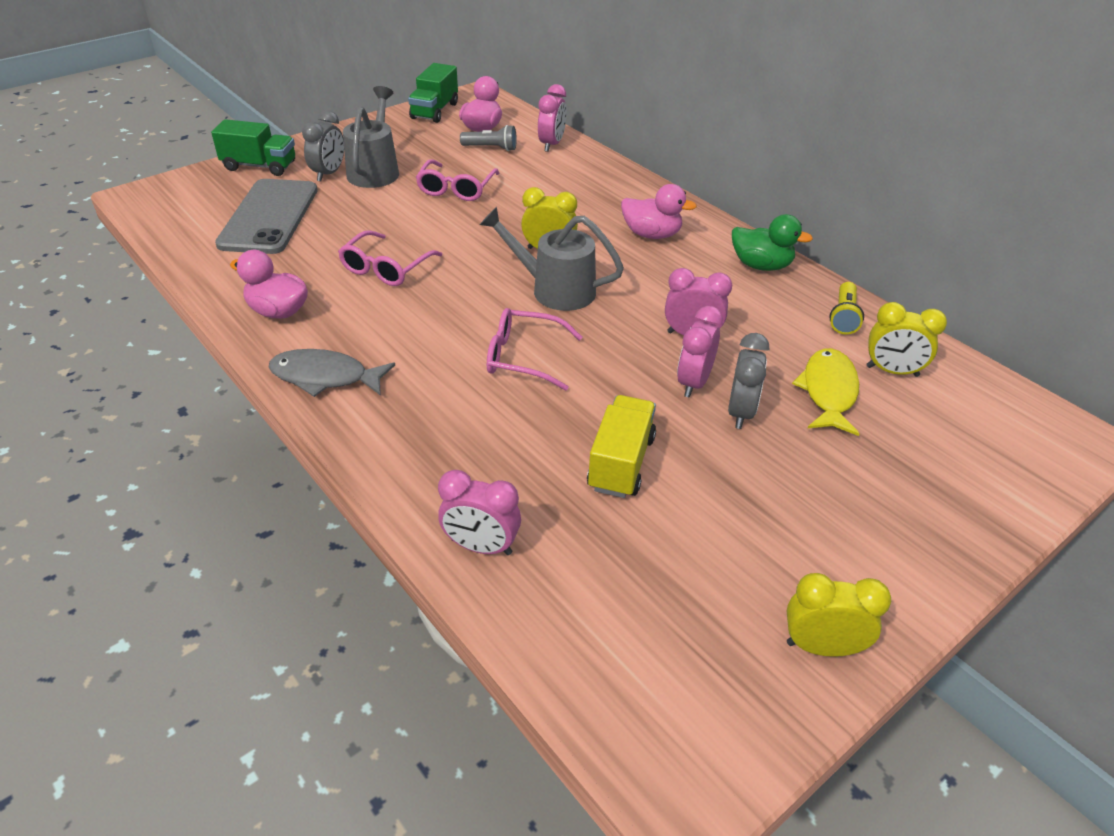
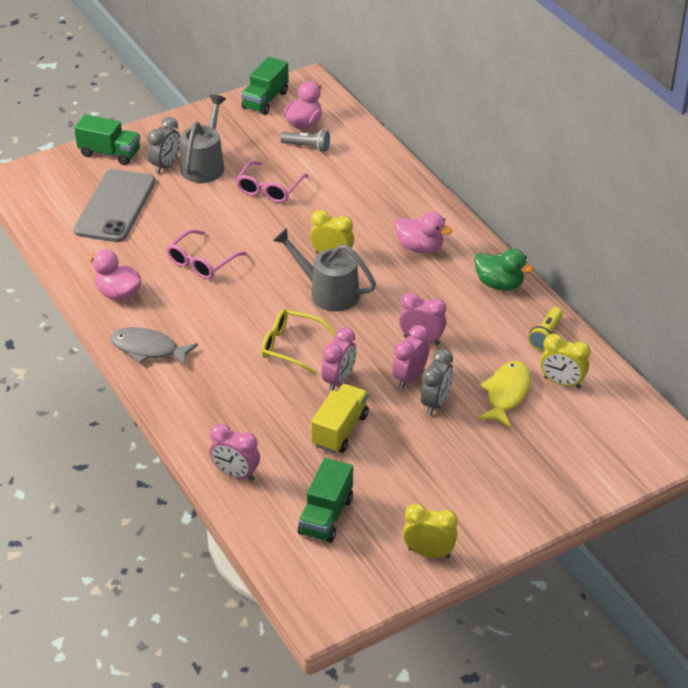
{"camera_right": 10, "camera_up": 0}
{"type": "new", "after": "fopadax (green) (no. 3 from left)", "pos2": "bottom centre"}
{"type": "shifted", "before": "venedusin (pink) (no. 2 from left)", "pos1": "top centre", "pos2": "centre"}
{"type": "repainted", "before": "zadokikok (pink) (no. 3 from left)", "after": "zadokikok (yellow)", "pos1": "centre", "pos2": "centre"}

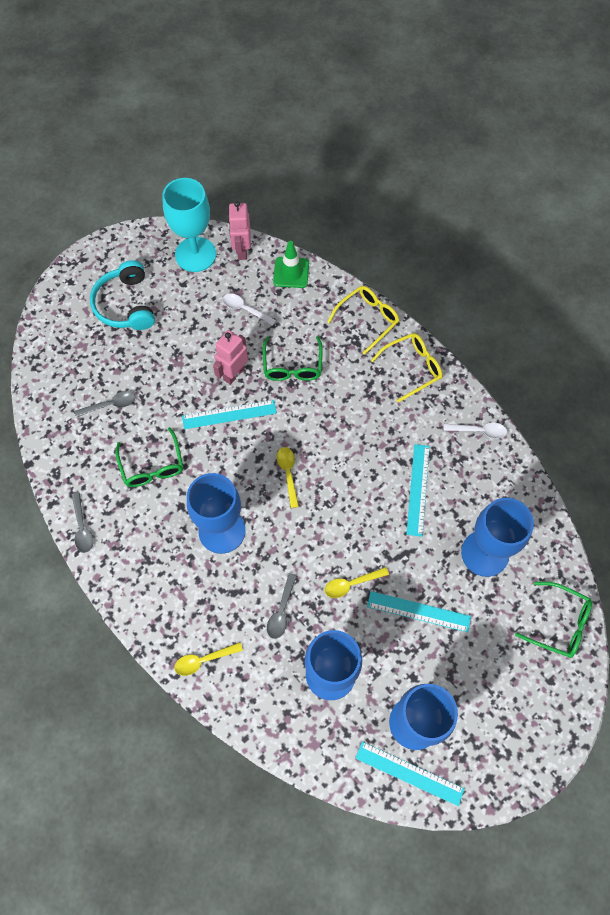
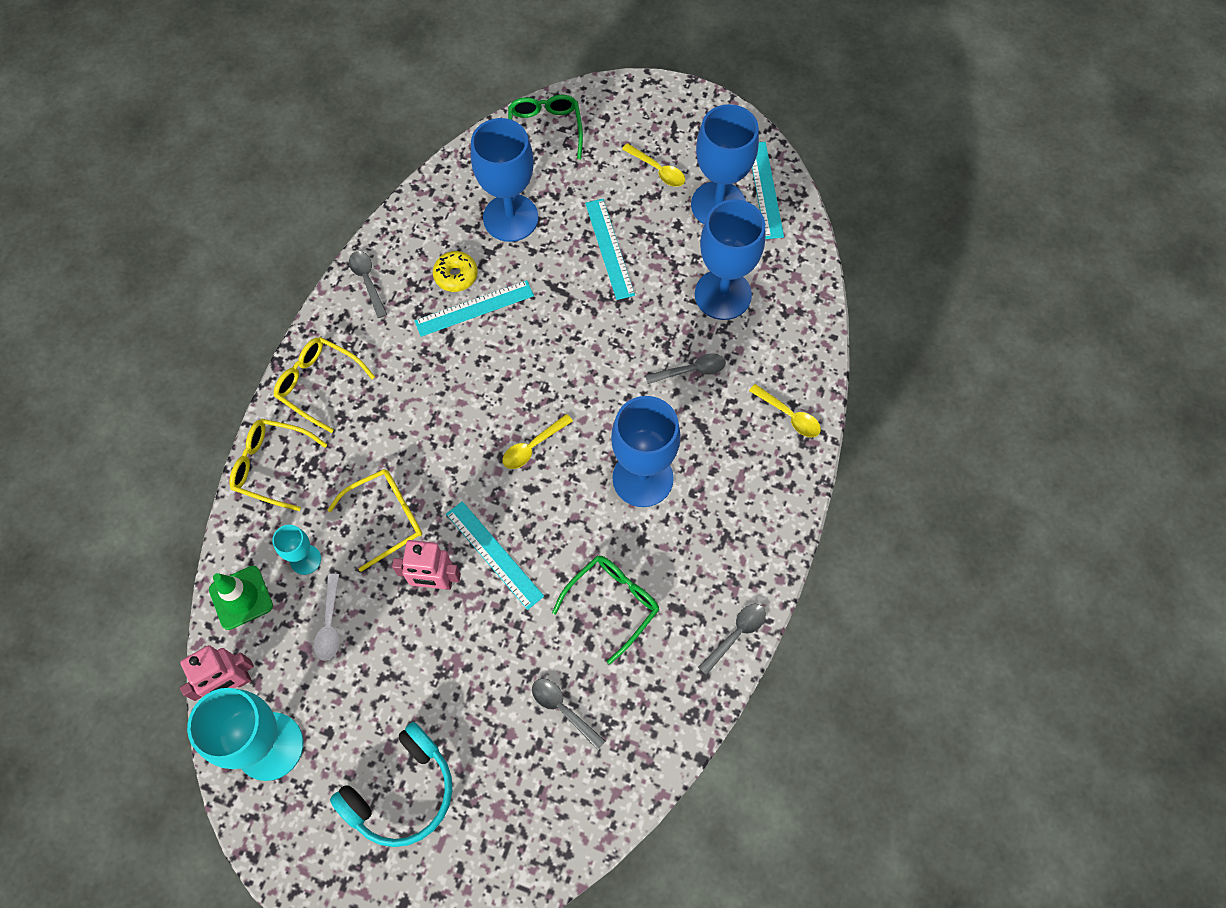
{"camera_right": -120, "camera_up": 0}
{"type": "new", "after": "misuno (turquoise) (no. 2 from left)", "pos2": "middle left"}
{"type": "new", "after": "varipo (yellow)", "pos2": "top centre"}
{"type": "shifted", "before": "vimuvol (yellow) (no. 3 from left in the first image)", "after": "vimuvol (yellow) (no. 2 from left)", "pos1": "centre", "pos2": "top centre"}
{"type": "repainted", "before": "zadokikok (green) (no. 2 from left)", "after": "zadokikok (yellow) (no. 3 from left)", "pos1": "centre", "pos2": "middle left"}
{"type": "repainted", "before": "vimuvol (white) (no. 2 from left)", "after": "vimuvol (grey) (no. 1 from left)", "pos1": "middle right", "pos2": "top left"}

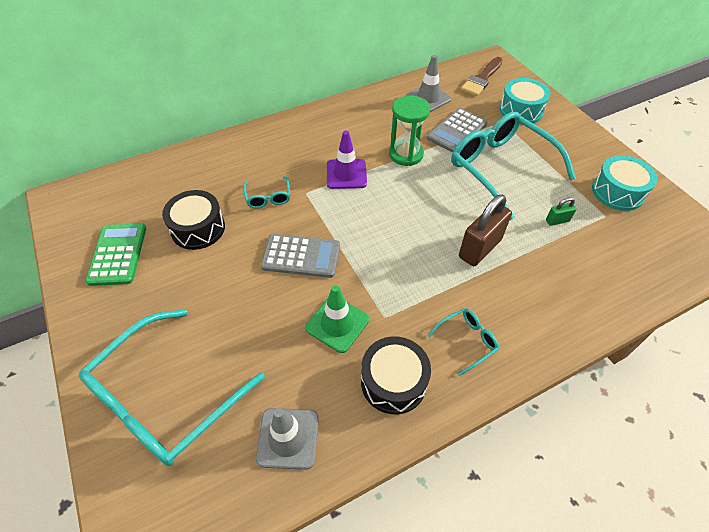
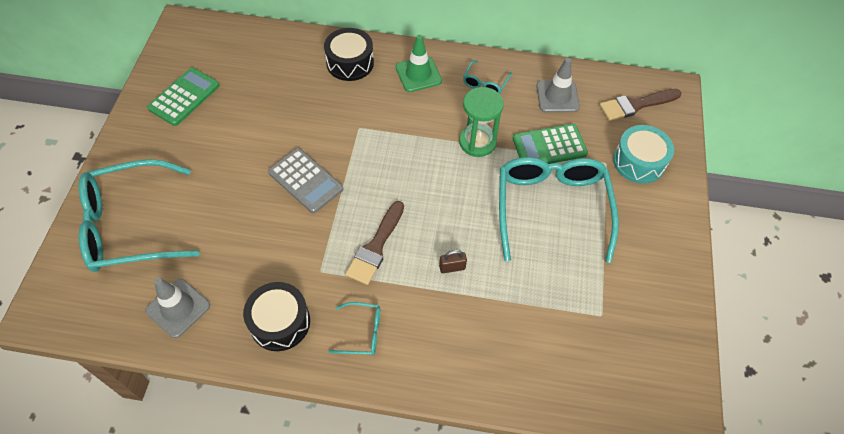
{"camera_right": 35, "camera_up": 5}
{"type": "gone", "before": "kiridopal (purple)", "pos1": "top centre"}
{"type": "gone", "before": "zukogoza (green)", "pos1": "middle right"}
{"type": "gone", "before": "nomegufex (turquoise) (no. 2 from left)", "pos1": "middle right"}
{"type": "new", "after": "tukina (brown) (no. 1 from left)", "pos2": "centre"}
{"type": "shifted", "before": "nomegufex (black) (no. 1 from left in the first image)", "after": "nomegufex (black) (no. 2 from left)", "pos1": "middle left", "pos2": "top centre"}
{"type": "shifted", "before": "zadokikok (turquoise) (no. 2 from left in the first image)", "after": "zadokikok (turquoise) (no. 3 from left)", "pos1": "centre", "pos2": "top centre"}
{"type": "shifted", "before": "kiridopal (green)", "pos1": "centre", "pos2": "top centre"}
{"type": "repainted", "before": "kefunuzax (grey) (no. 2 from left)", "after": "kefunuzax (green) (no. 2 from left)", "pos1": "top centre", "pos2": "top centre"}
{"type": "scaled", "before": "zukogoza (brown)", "pos1": "middle right", "pos2": "centre", "scale": 0.48}

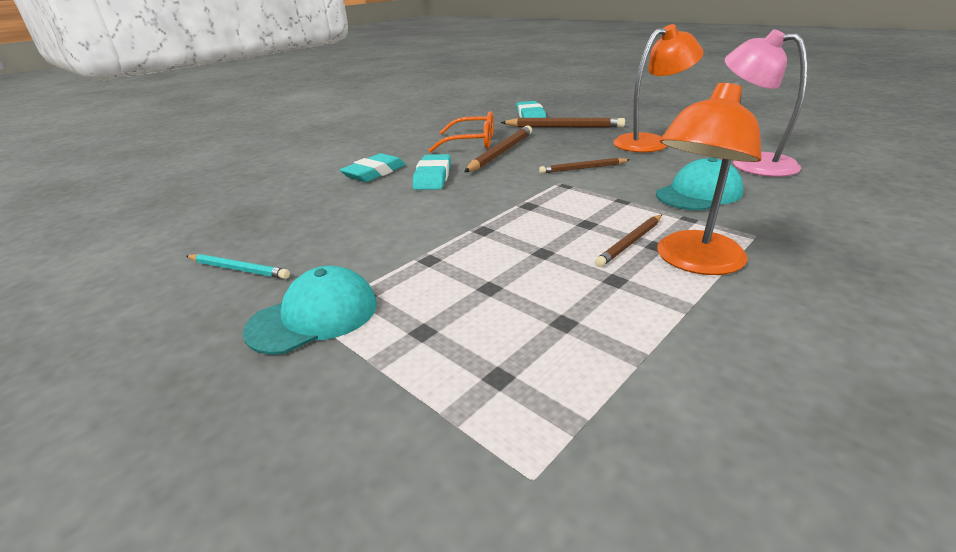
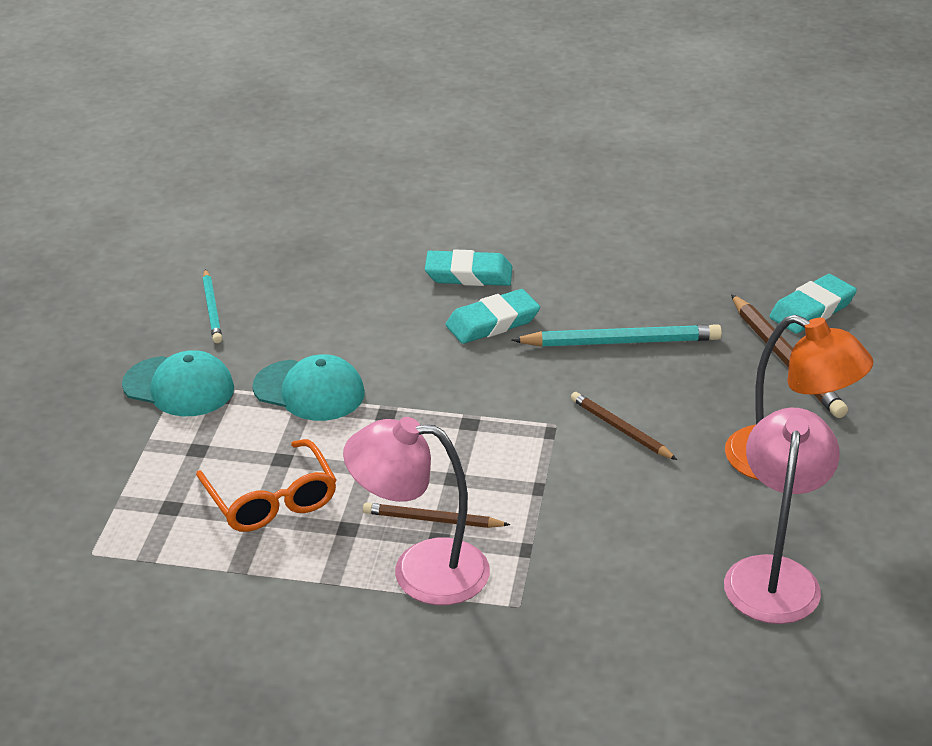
{"camera_right": 55, "camera_up": 5}
{"type": "shifted", "before": "zadokikok (orange)", "pos1": "top centre", "pos2": "middle left"}
{"type": "shifted", "before": "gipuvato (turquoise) (no. 2 from left)", "pos1": "top right", "pos2": "middle left"}
{"type": "repainted", "before": "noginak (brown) (no. 1 from left)", "after": "noginak (turquoise) (no. 2 from left)", "pos1": "top centre", "pos2": "centre"}
{"type": "repainted", "before": "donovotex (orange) (no. 2 from left)", "after": "donovotex (pink) (no. 1 from left)", "pos1": "top right", "pos2": "bottom centre"}

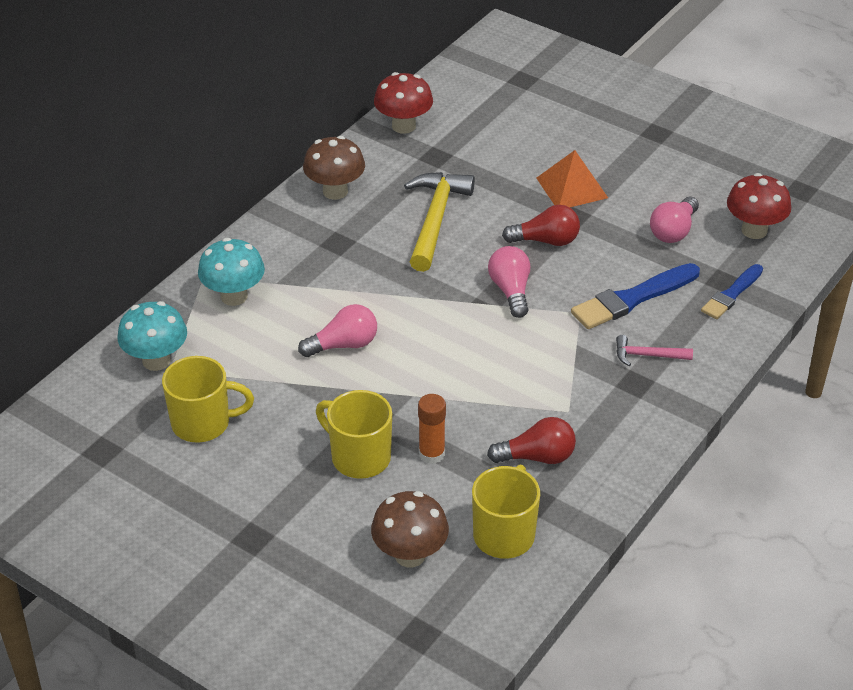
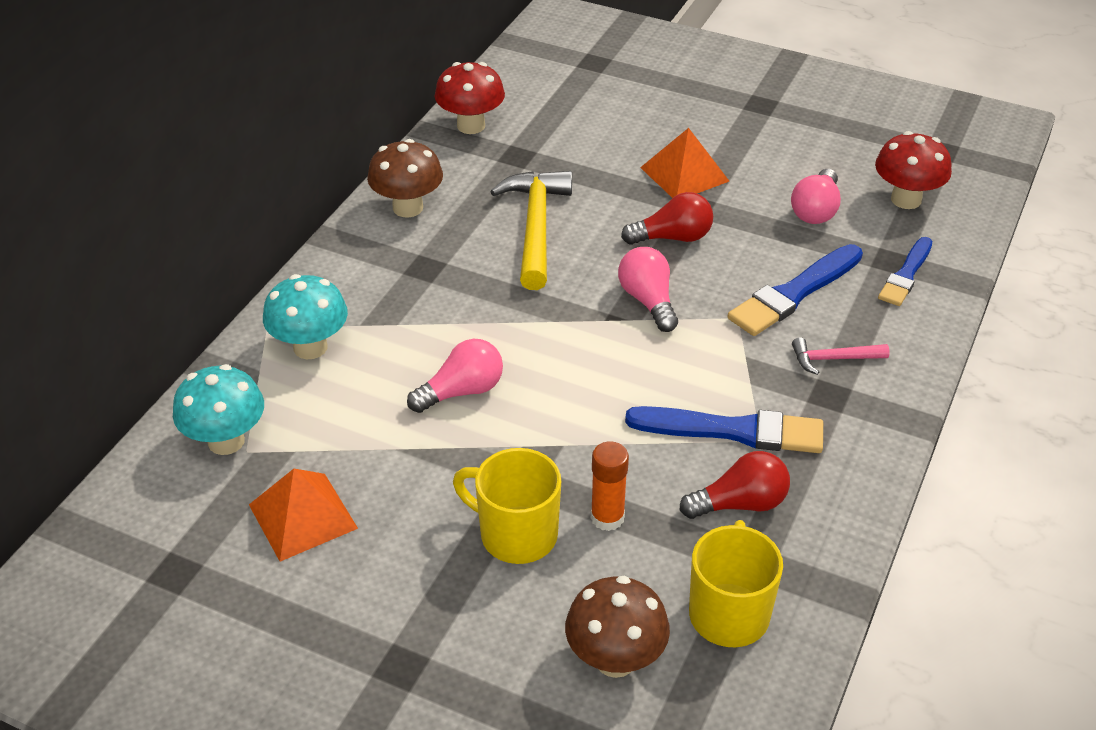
{"camera_right": -10, "camera_up": 0}
{"type": "new", "after": "tukina (blue) (no. 1 from left)", "pos2": "centre"}
{"type": "swapped", "before": "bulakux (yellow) (no. 1 from left)", "after": "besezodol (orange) (no. 1 from left)", "pos1": "middle left", "pos2": "bottom left"}

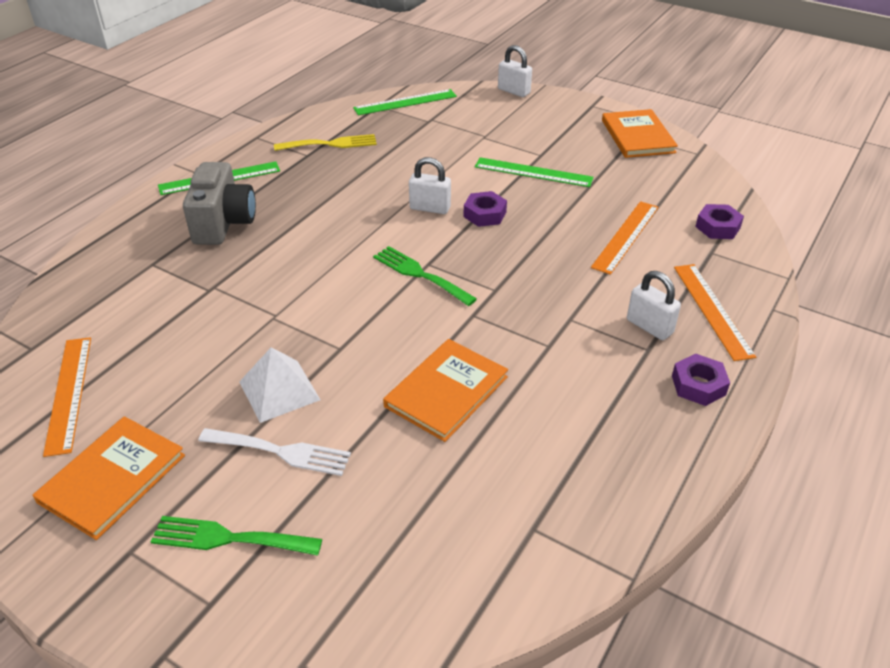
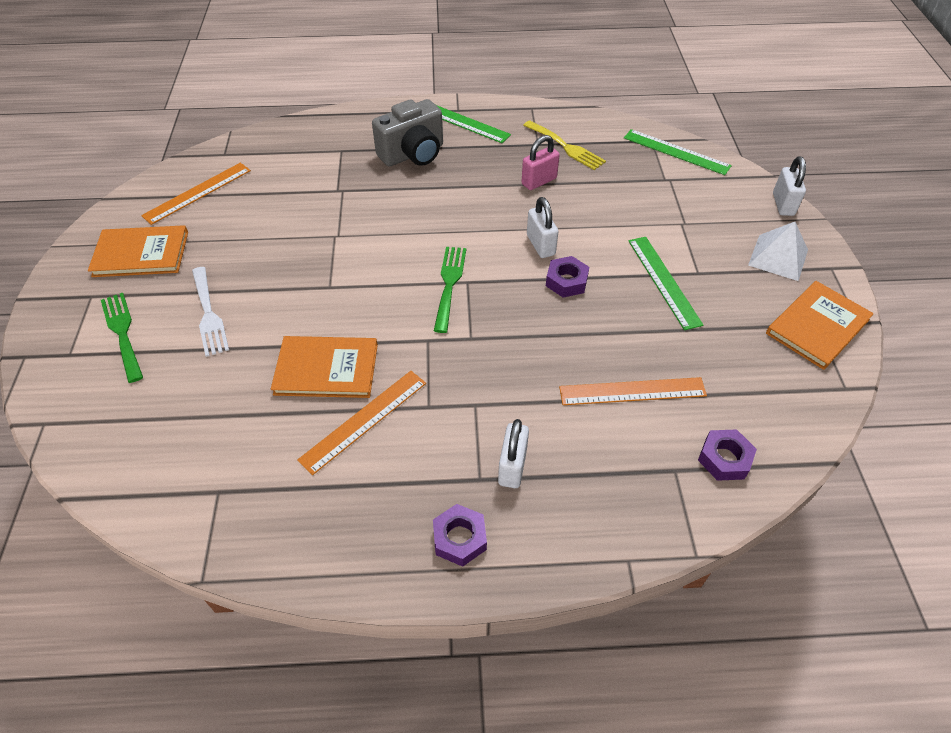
{"camera_right": 55, "camera_up": 10}
{"type": "new", "after": "zukogoza (pink)", "pos2": "top centre"}
{"type": "shifted", "before": "besezodol (white)", "pos1": "middle left", "pos2": "middle right"}
{"type": "shifted", "before": "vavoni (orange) (no. 3 from left in the first image)", "after": "vavoni (orange) (no. 2 from left)", "pos1": "middle right", "pos2": "centre"}

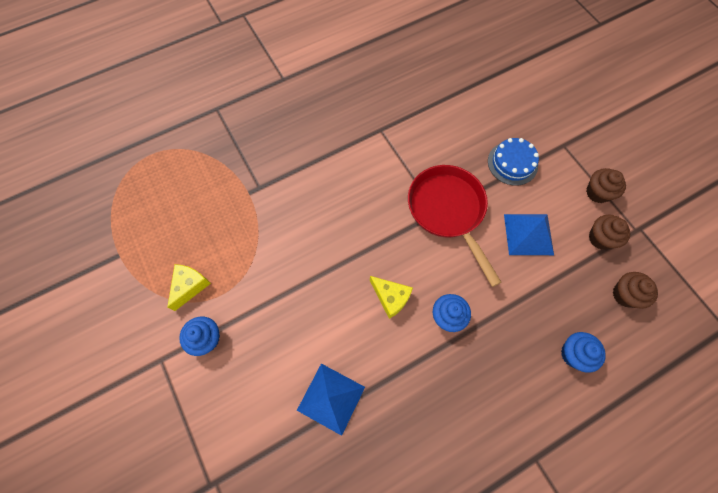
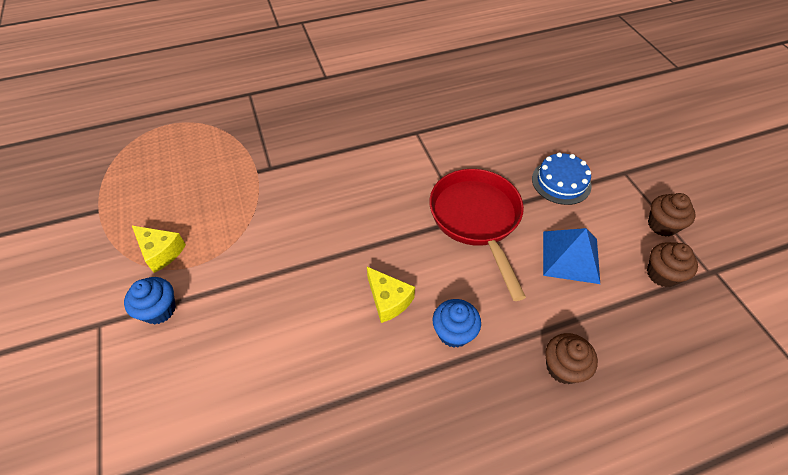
{"camera_right": 10, "camera_up": -15}
{"type": "gone", "before": "besezodol (blue) (no. 1 from left)", "pos1": "bottom centre"}
{"type": "gone", "before": "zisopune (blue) (no. 3 from left)", "pos1": "bottom right"}
{"type": "shifted", "before": "zisopune (brown) (no. 3 from left in the first image)", "after": "zisopune (brown) (no. 1 from left)", "pos1": "middle right", "pos2": "bottom right"}
{"type": "rotated", "before": "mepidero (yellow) (no. 1 from left)", "pos1": "middle left", "pos2": "middle left", "turn": 90}

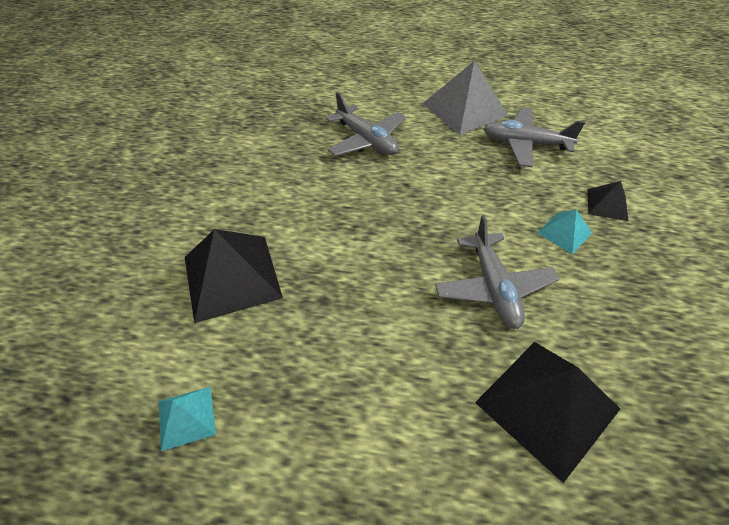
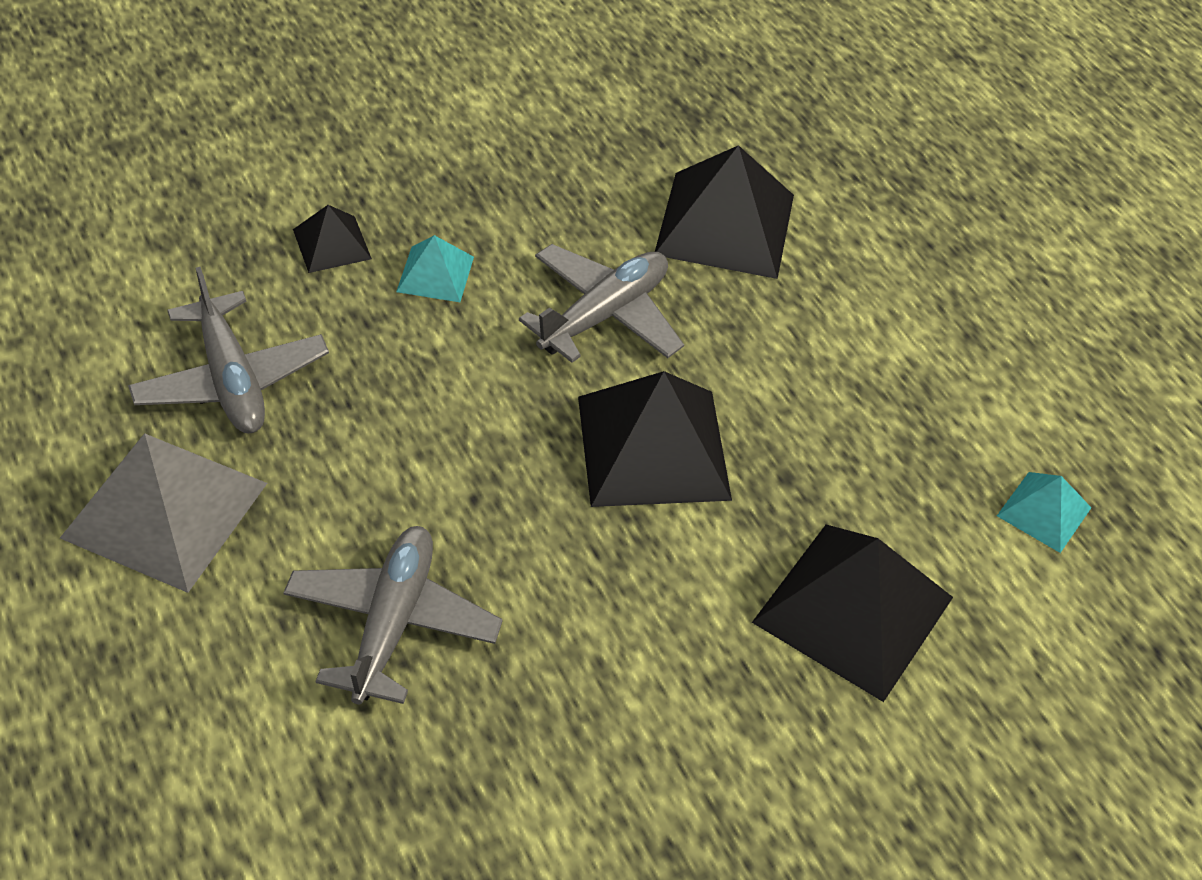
{"camera_right": -130, "camera_up": 0}
{"type": "new", "after": "besezodol (black) (no. 2 from left)", "pos2": "centre"}

